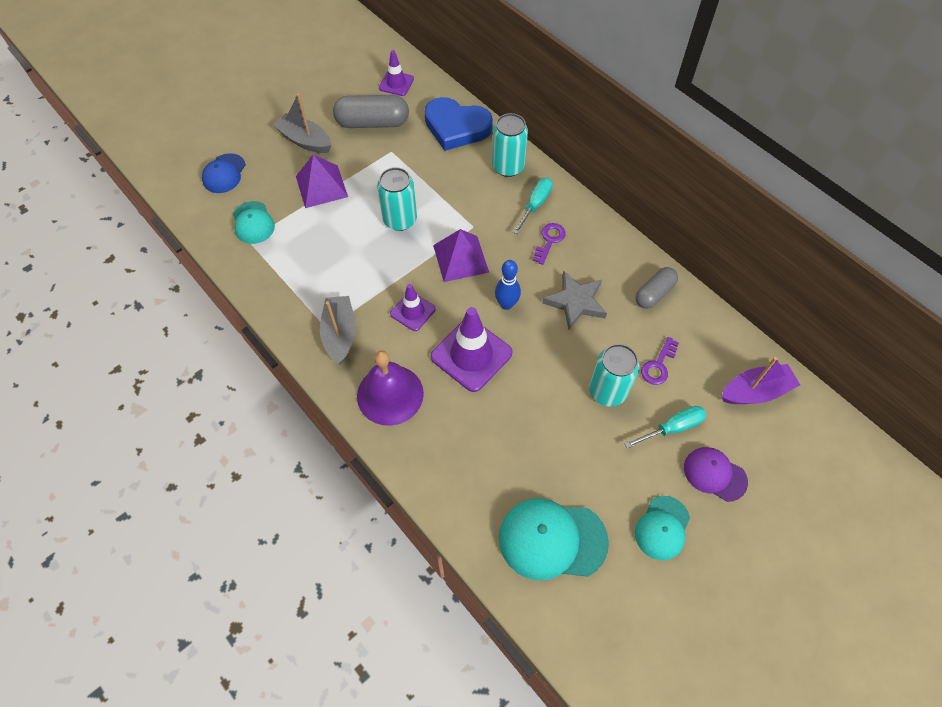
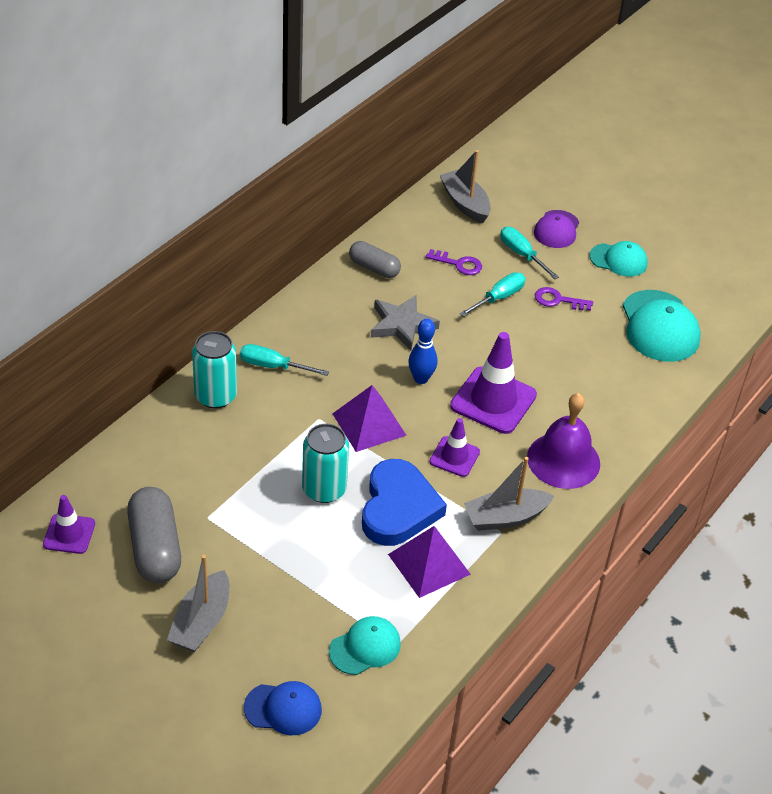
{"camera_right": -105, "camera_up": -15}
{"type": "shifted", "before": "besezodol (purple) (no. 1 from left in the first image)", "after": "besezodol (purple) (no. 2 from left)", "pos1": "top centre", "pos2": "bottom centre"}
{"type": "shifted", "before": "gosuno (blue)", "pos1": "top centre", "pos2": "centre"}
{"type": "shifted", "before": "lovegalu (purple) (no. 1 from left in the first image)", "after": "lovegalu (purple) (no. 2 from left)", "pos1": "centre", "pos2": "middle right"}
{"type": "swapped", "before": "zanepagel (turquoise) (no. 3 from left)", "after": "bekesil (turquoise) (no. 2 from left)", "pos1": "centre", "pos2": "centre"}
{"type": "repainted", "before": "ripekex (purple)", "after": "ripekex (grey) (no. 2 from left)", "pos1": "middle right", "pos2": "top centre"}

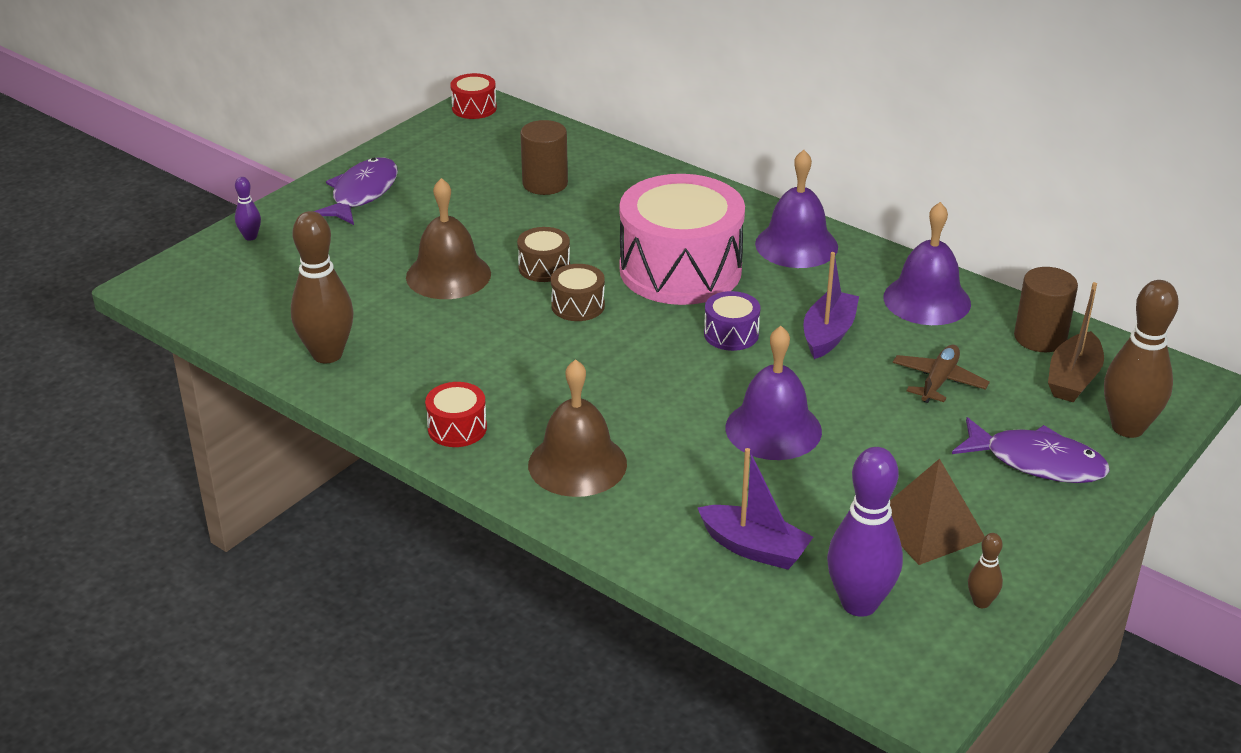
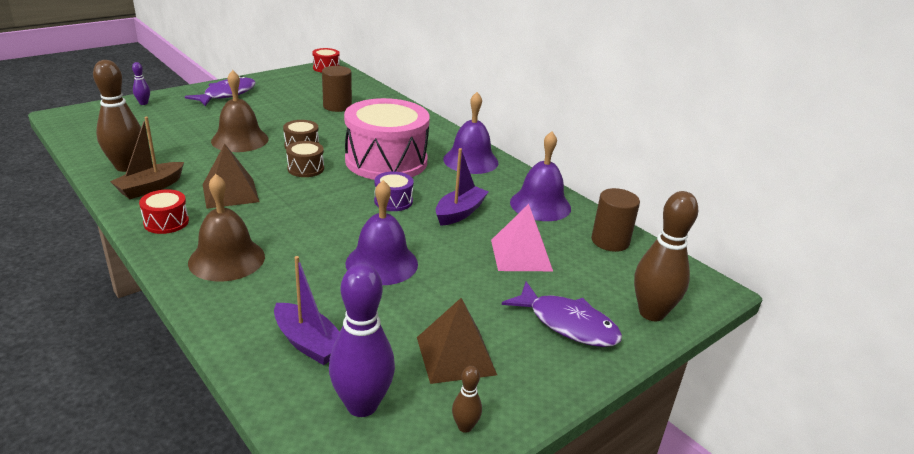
{"camera_right": 10, "camera_up": -5}
{"type": "new", "after": "besezodol (brown) (no. 1 from left)", "pos2": "middle left"}
{"type": "shifted", "before": "ripekex (brown)", "pos1": "middle right", "pos2": "middle left"}
{"type": "swapped", "before": "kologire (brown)", "after": "besezodol (pink)", "pos1": "middle right", "pos2": "centre"}

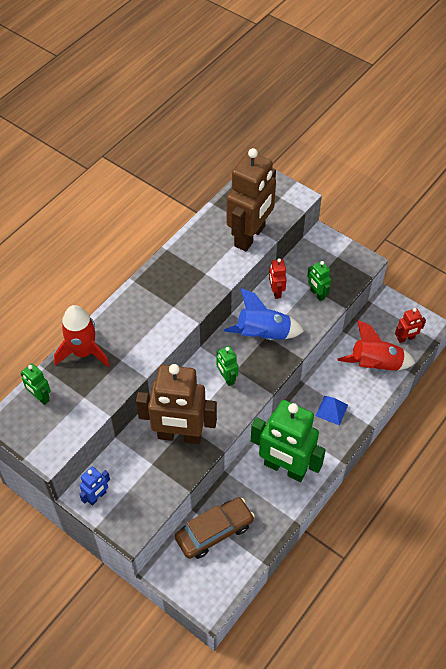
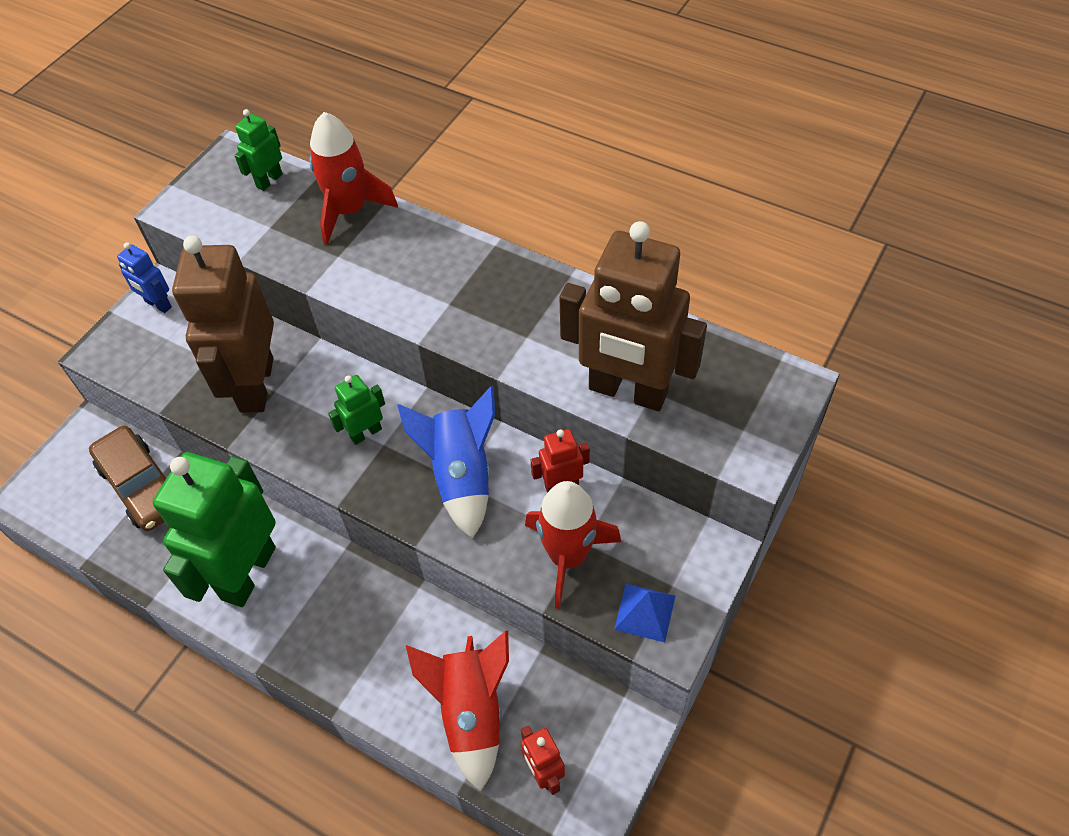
{"camera_right": 85, "camera_up": 0}
{"type": "shifted", "before": "besezodol (blue)", "pos1": "middle right", "pos2": "bottom centre"}
{"type": "swapped", "before": "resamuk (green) (no. 4 from left)", "after": "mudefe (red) (no. 3 from left)", "pos1": "middle right", "pos2": "centre"}

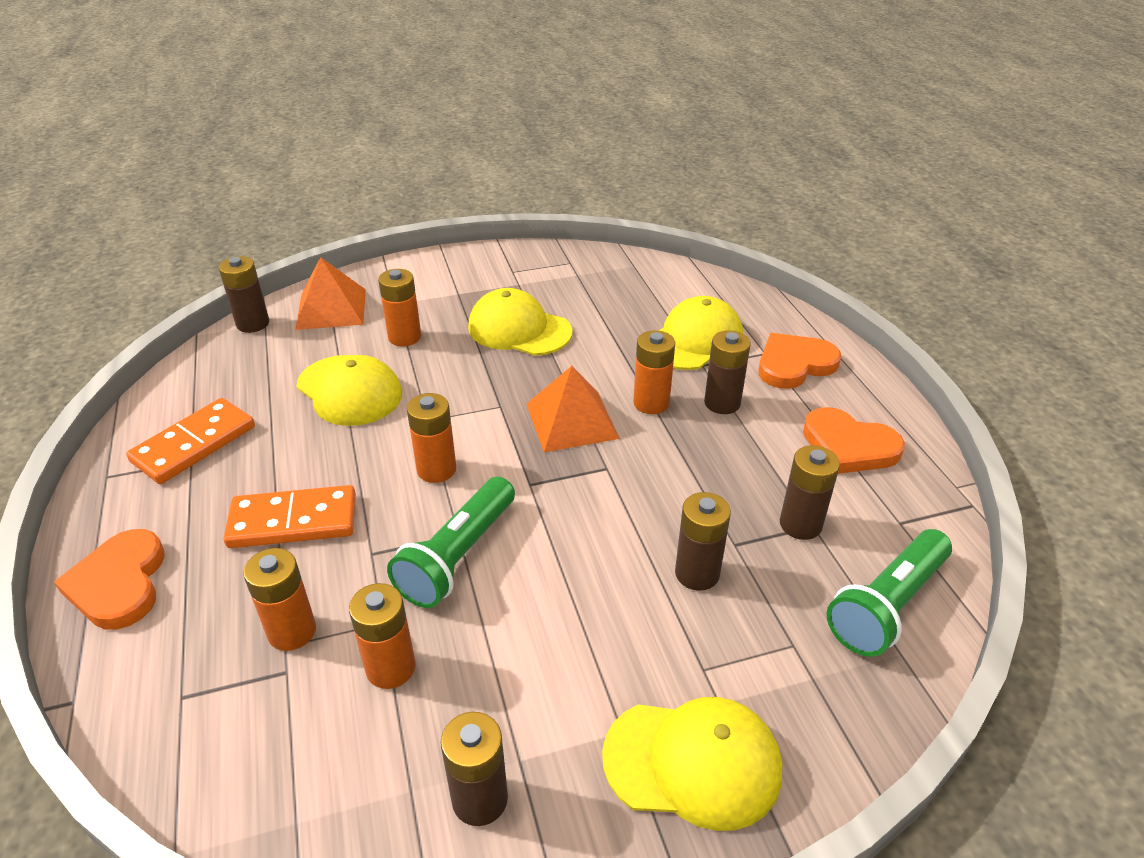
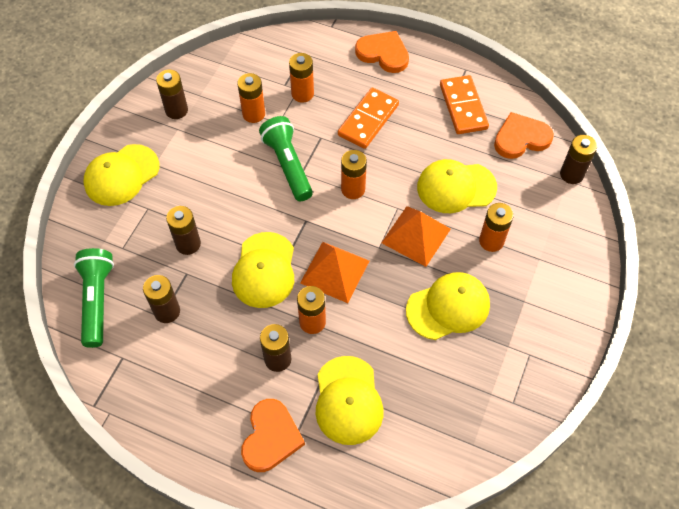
{"camera_right": 130, "camera_up": 20}
{"type": "new", "after": "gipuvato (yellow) (no. 2 from left)", "pos2": "centre"}
{"type": "shifted", "before": "besezodol (orange) (no. 1 from left in the first image)", "after": "besezodol (orange) (no. 2 from left)", "pos1": "middle left", "pos2": "centre"}
{"type": "shifted", "before": "gosuno (orange) (no. 3 from left)", "pos1": "middle right", "pos2": "top right"}

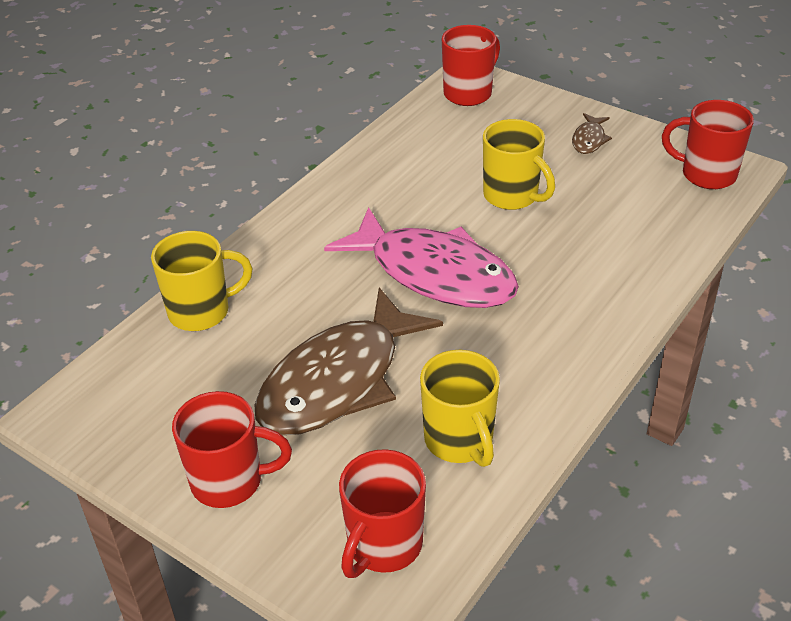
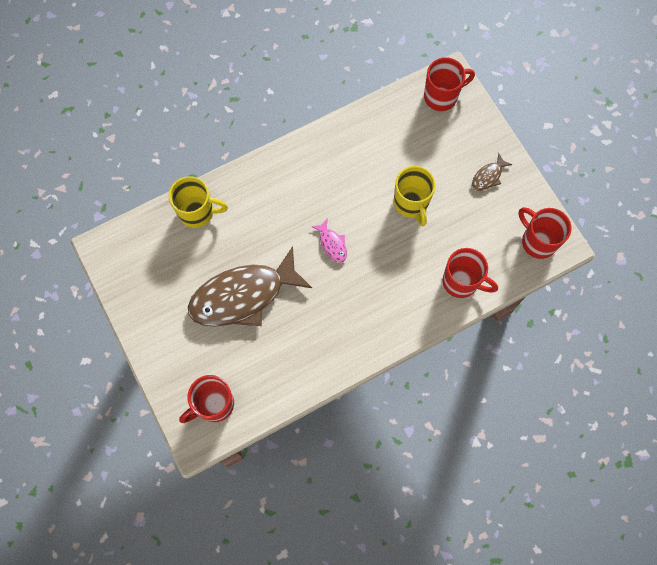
{"camera_right": 25, "camera_up": 30}
{"type": "gone", "before": "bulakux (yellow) (no. 2 from left)", "pos1": "centre"}
{"type": "shifted", "before": "bulakux (red) (no. 1 from left in the first image)", "after": "bulakux (red) (no. 3 from left)", "pos1": "bottom left", "pos2": "middle right"}
{"type": "scaled", "before": "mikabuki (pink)", "pos1": "centre", "pos2": "centre", "scale": 0.4}

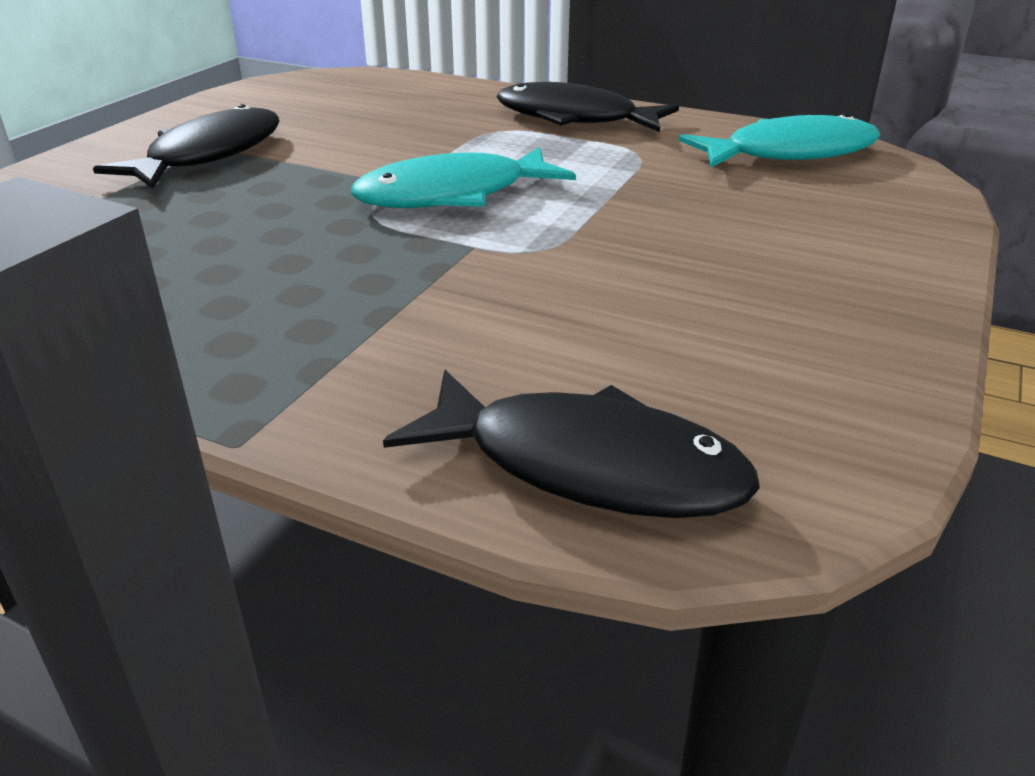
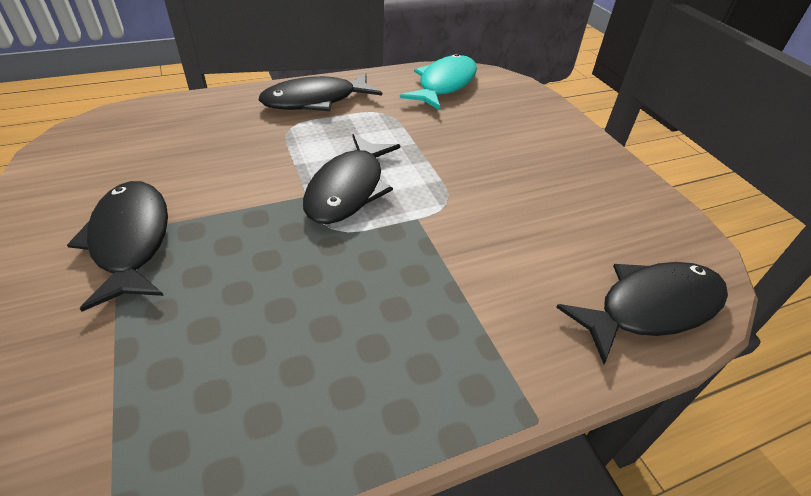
{"camera_right": -50, "camera_up": 10}
{"type": "repainted", "before": "mikabuki (turquoise) (no. 1 from left)", "after": "mikabuki (black) (no. 3 from left)", "pos1": "top centre", "pos2": "centre"}

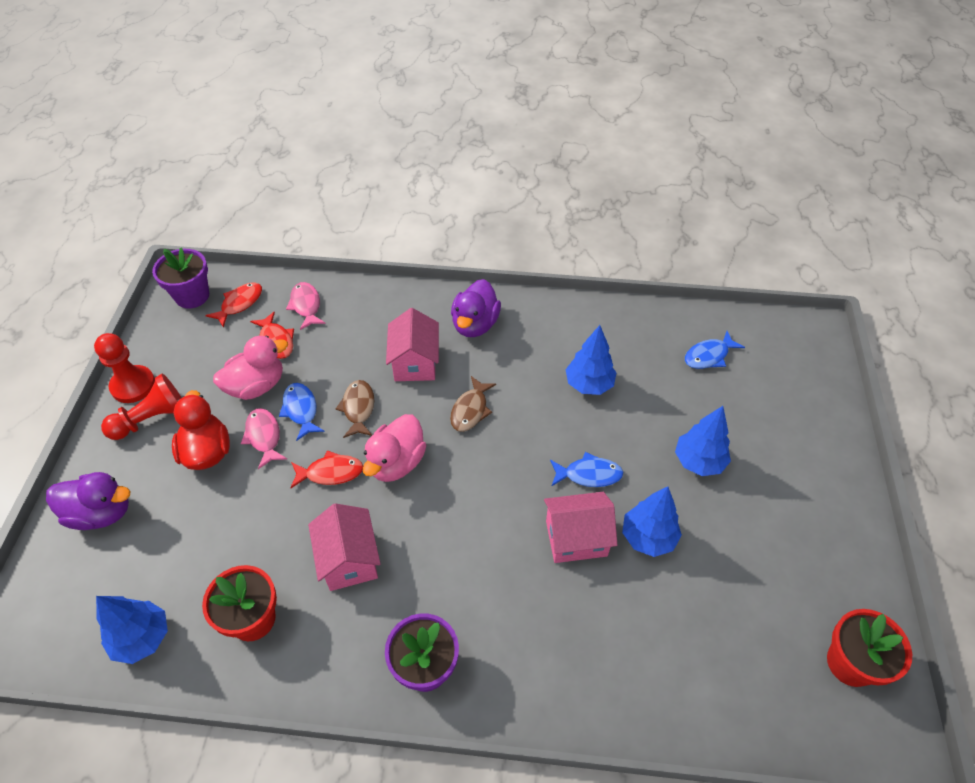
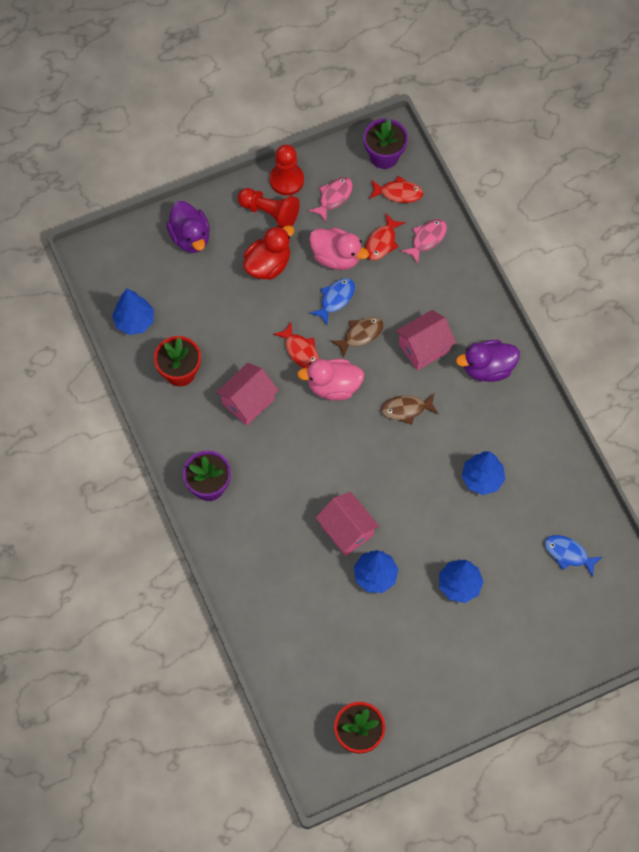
{"camera_right": 60, "camera_up": 15}
{"type": "gone", "before": "mikabuki (blue) (no. 2 from left)", "pos1": "centre"}
{"type": "shifted", "before": "mikabuki (pink) (no. 1 from left)", "pos1": "middle left", "pos2": "top centre"}

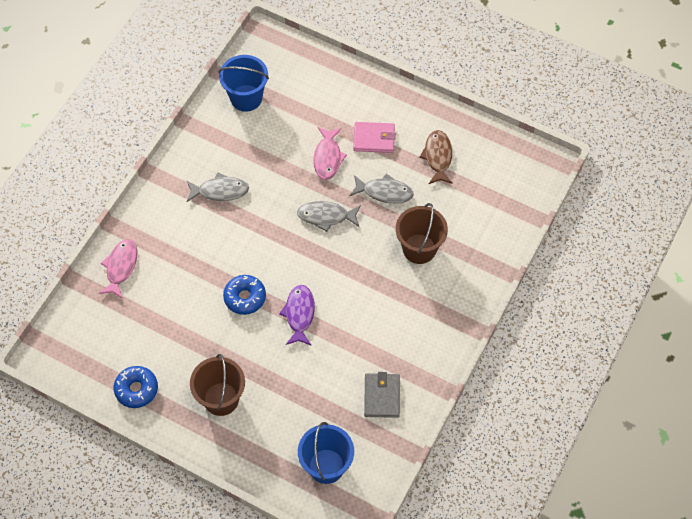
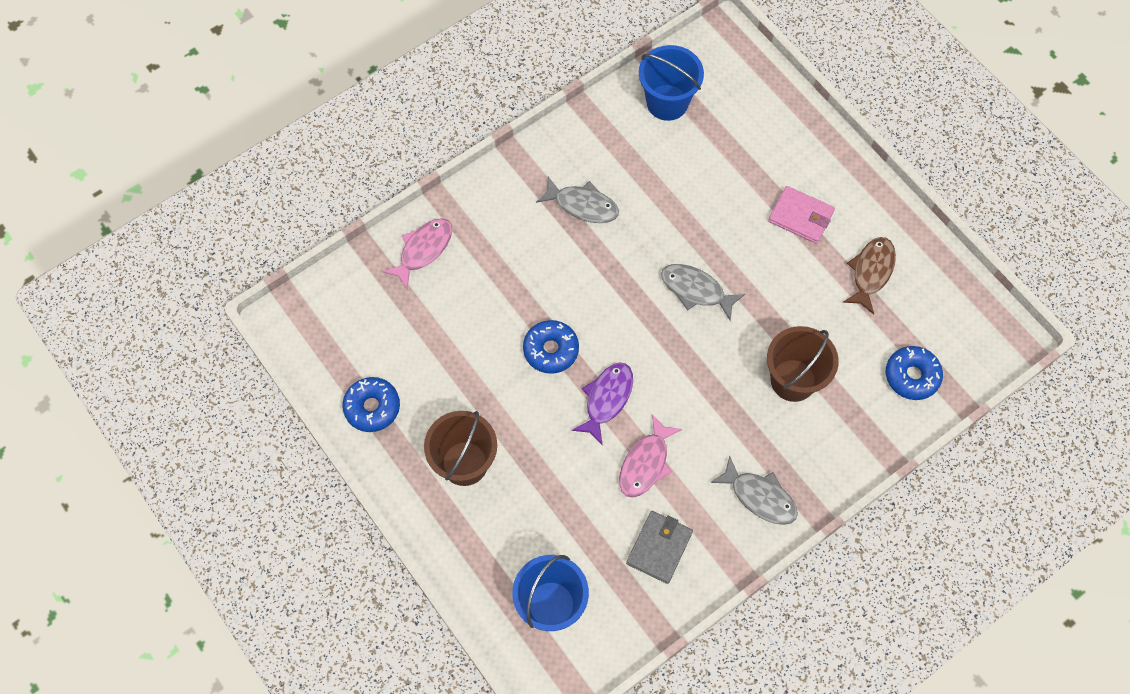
{"camera_right": 25, "camera_up": 5}
{"type": "new", "after": "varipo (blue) (no. 3 from left)", "pos2": "middle right"}
{"type": "shifted", "before": "mikabuki (pink) (no. 2 from left)", "pos1": "top centre", "pos2": "centre"}
{"type": "shifted", "before": "mikabuki (grey) (no. 3 from left)", "pos1": "centre", "pos2": "bottom right"}

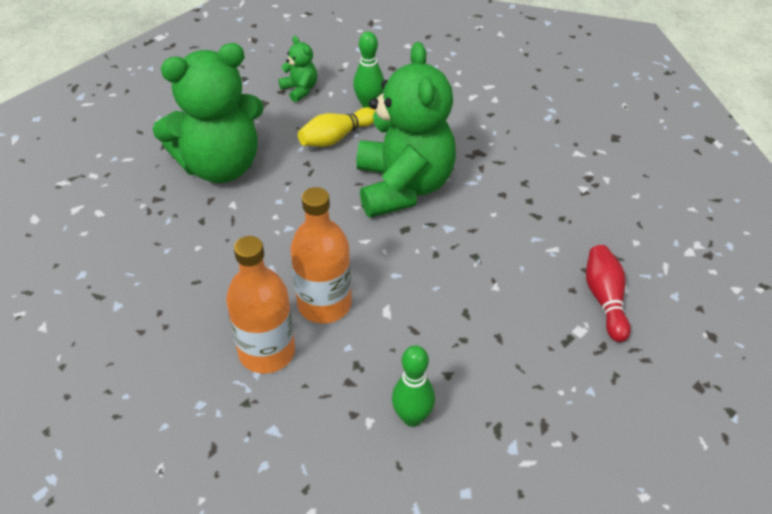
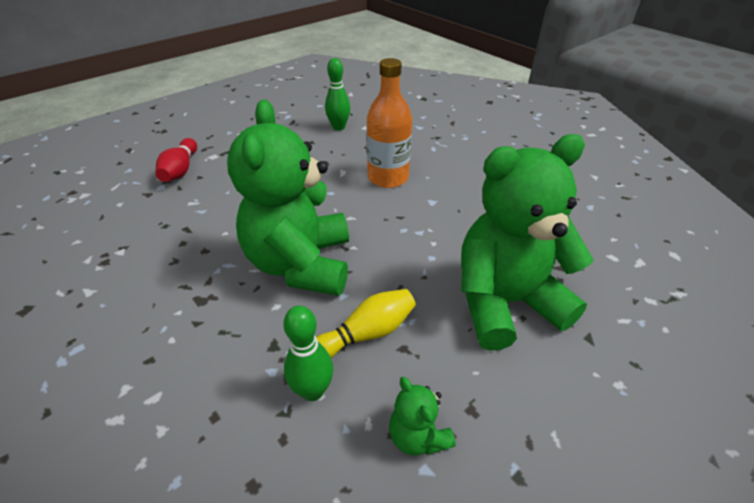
{"camera_right": -175, "camera_up": -5}
{"type": "gone", "before": "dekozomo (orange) (no. 1 from left)", "pos1": "centre"}

